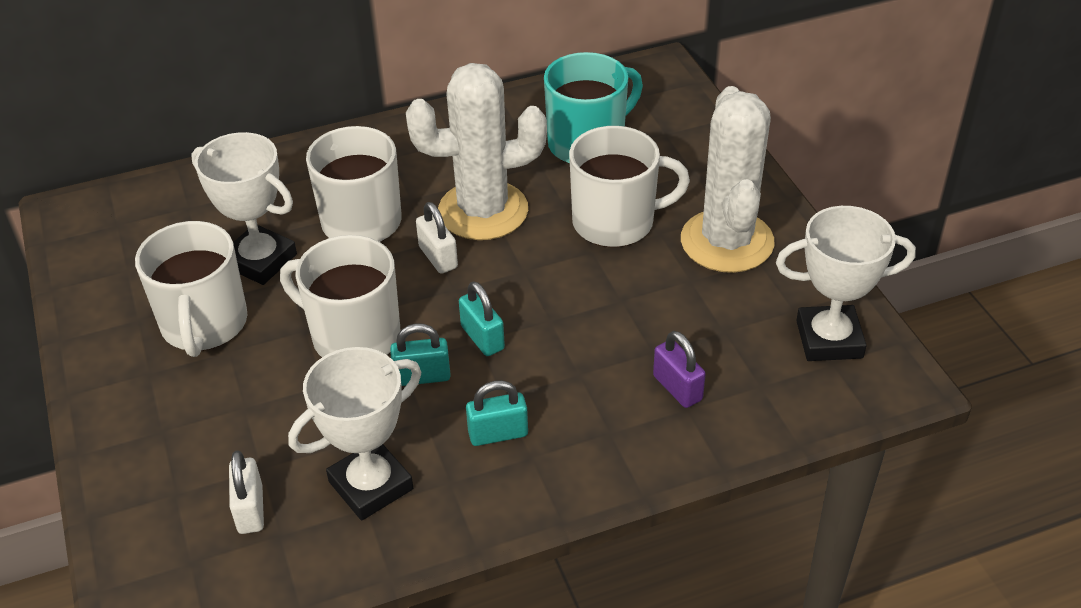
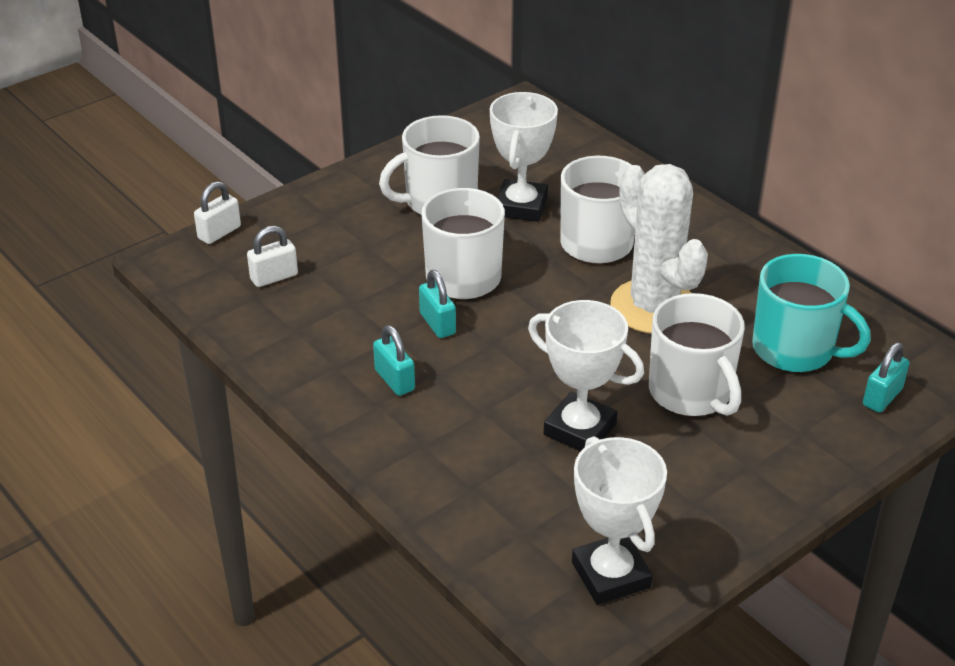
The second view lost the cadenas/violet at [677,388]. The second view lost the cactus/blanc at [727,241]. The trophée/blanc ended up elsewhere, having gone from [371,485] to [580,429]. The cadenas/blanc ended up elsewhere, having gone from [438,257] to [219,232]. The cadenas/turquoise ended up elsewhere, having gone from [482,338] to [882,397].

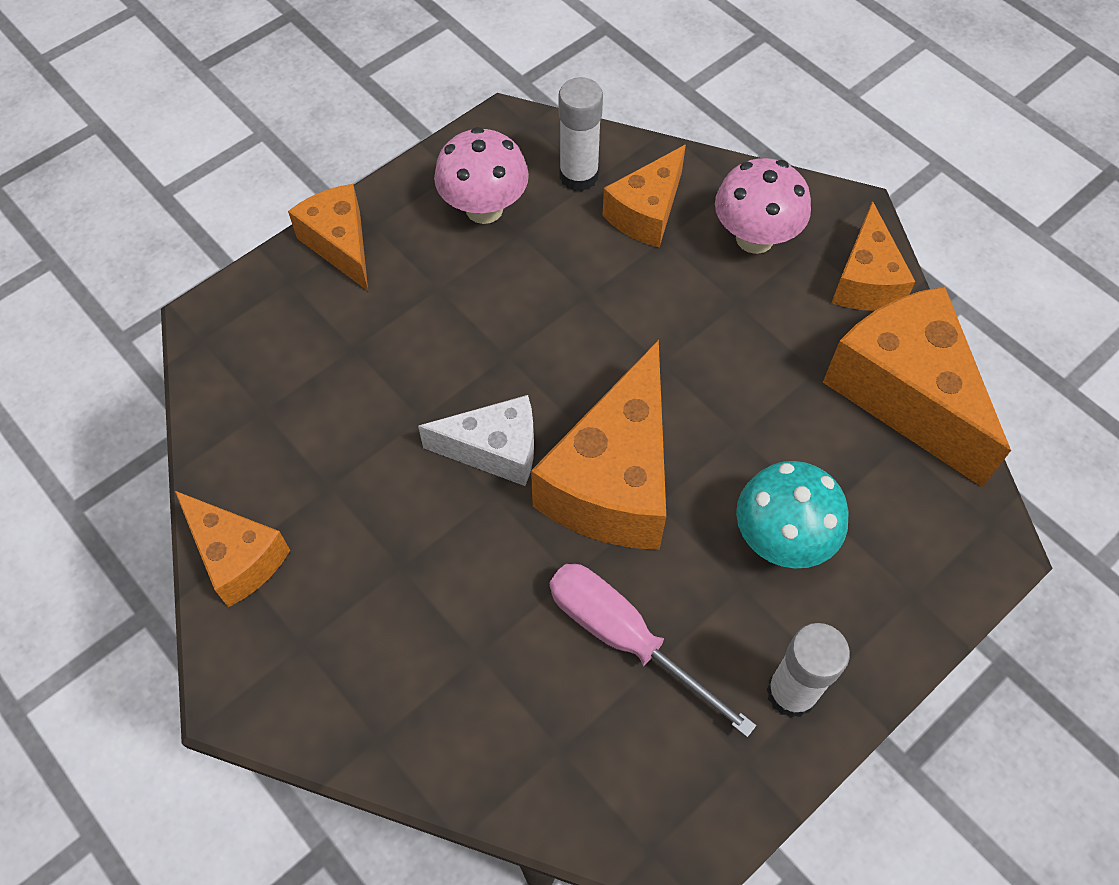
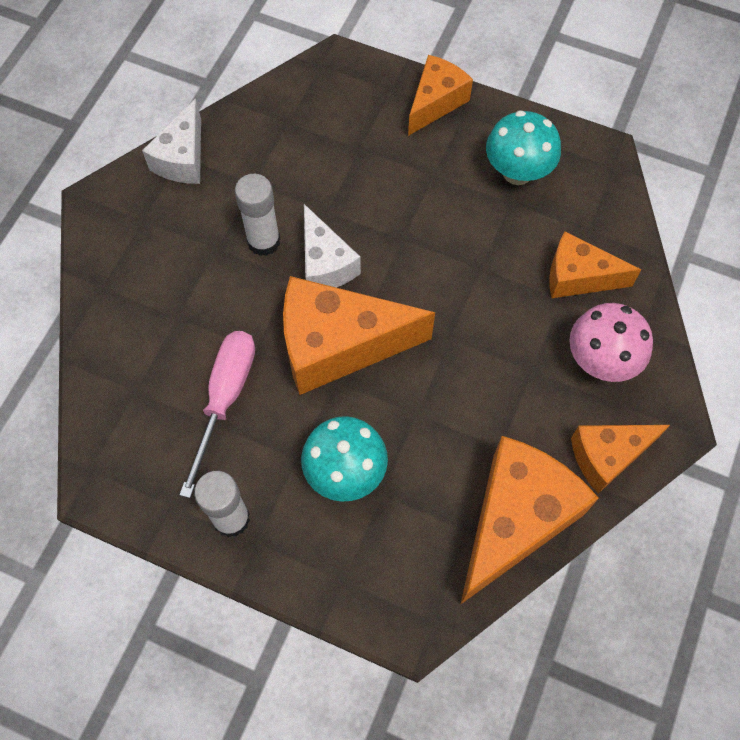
The bâton de colle/blanc ended up elsewhere, having gone from [578,176] to [264,241]. What was the fromage/orange at [237,557] turned into the fromage/blanc at [183,158]. What was the champignon/rose at [484,208] turned into the champignon/turquoise at [517,172].

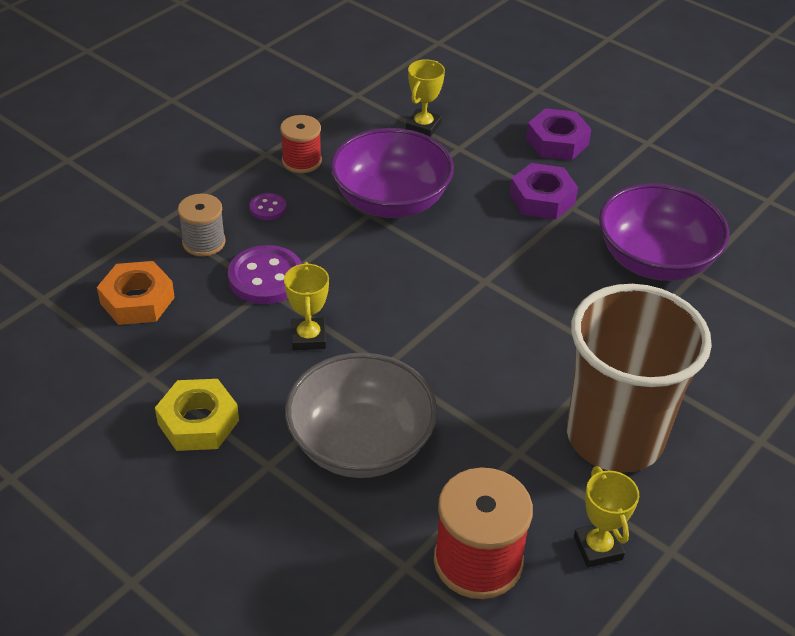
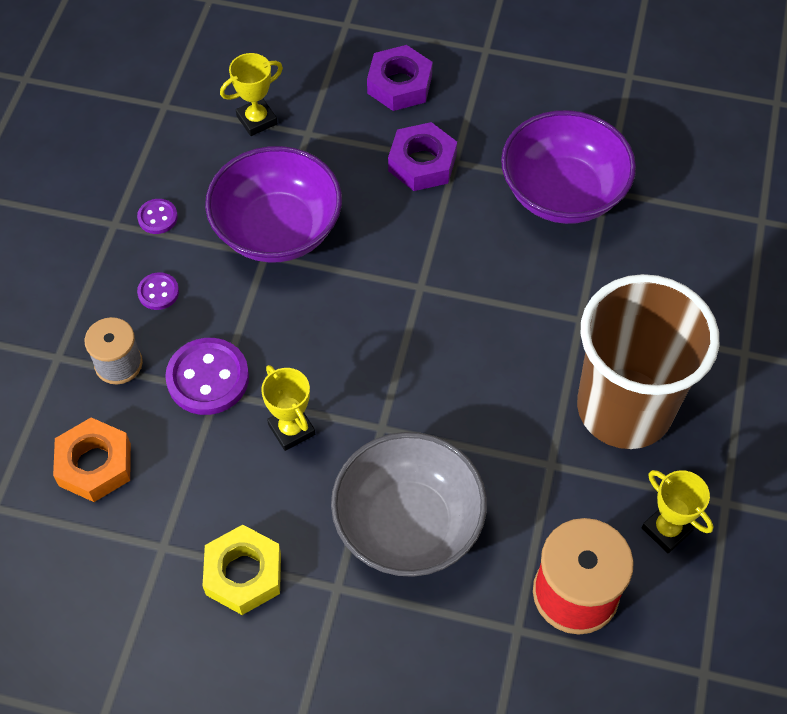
Where the bobine/rouge stood at [301,161], the bouton/violet came to stand at [157,217]. The trophée/jaune at [423,126] ended up facing another way, 60 degrees clockwise from before.

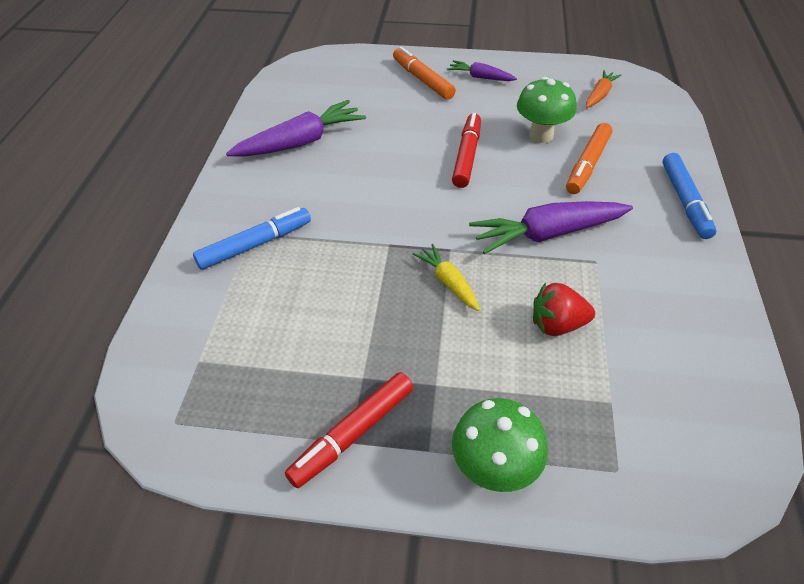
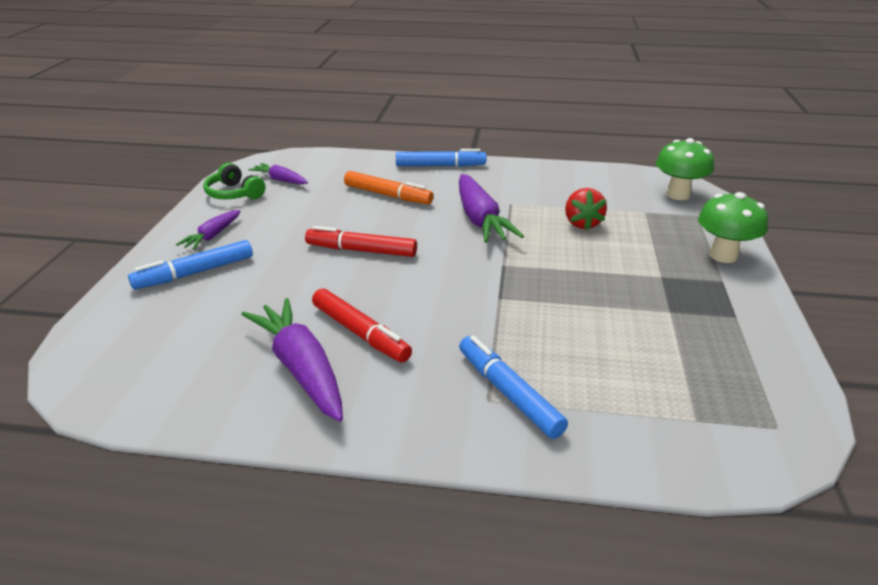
The second view lost the carotte/jaune at [448,282]. The second view gained the casque audio/vert at [234,194]. The feutre/rouge ended up elsewhere, having gone from [353,434] to [360,333]. The champignon/vert ended up elsewhere, having gone from [541,136] to [678,195]. What was the feutre/orange at [422,80] turned into the feutre/bleu at [195,273]. What was the carotte/orange at [600,95] turned into the carotte/violet at [280,180].

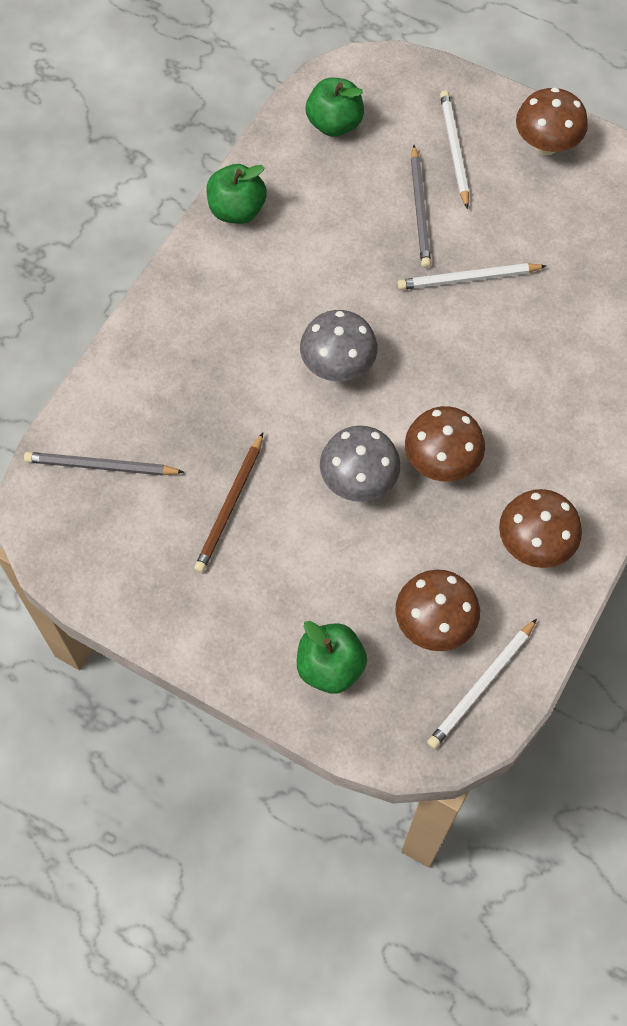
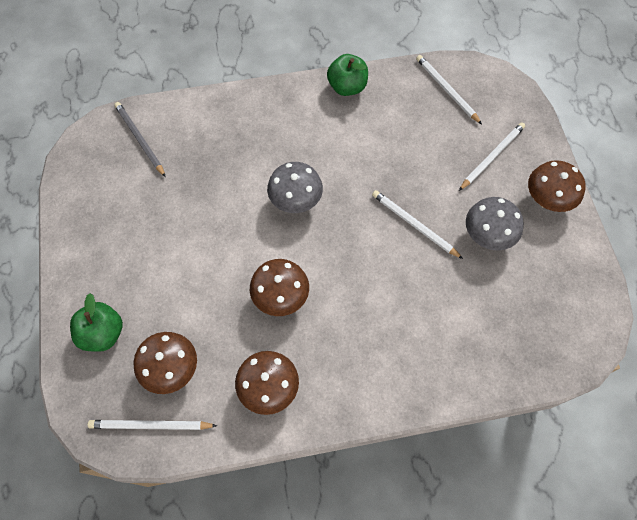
The second view lost the crayon/marron at [230,505]. The second view lost the crayon/gris at [420,209]. The champignon/gris ended up elsewhere, having gone from [358,481] to [487,236]. Where the pomme/vert stood at [334,124], the crayon/blanc came to stand at [446,90].

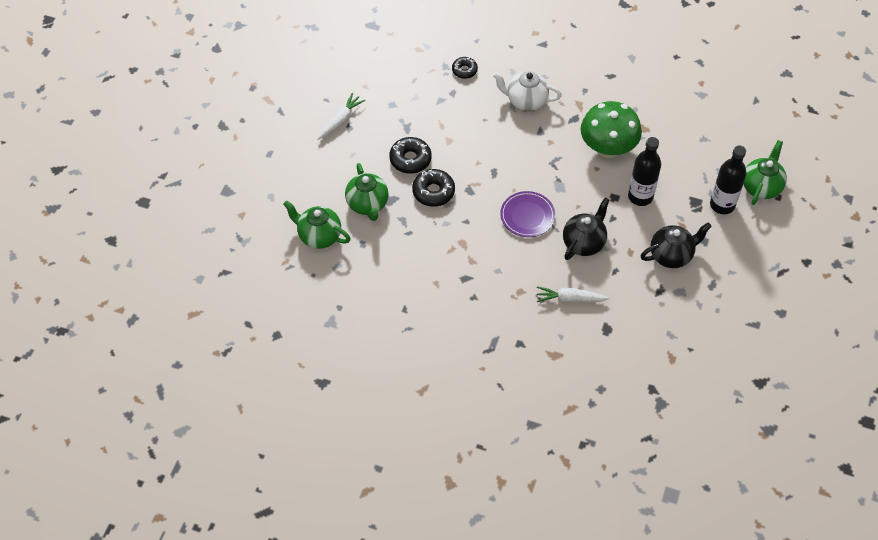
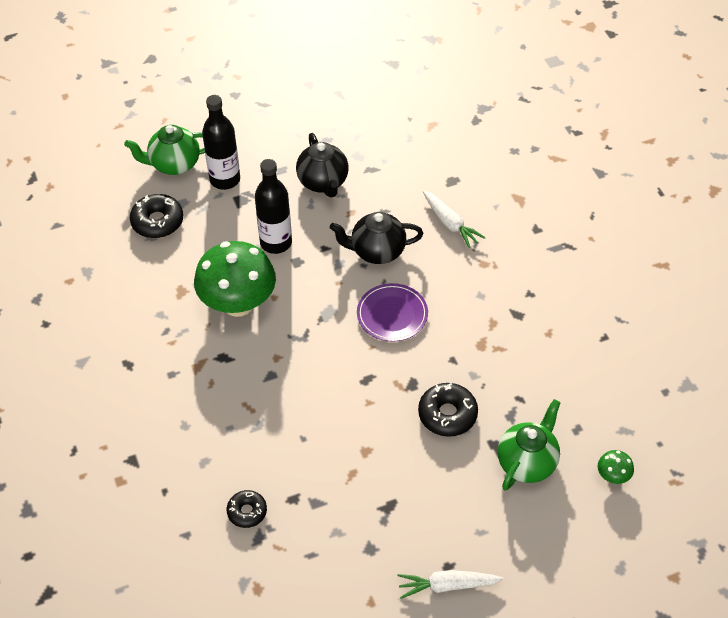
The second view lost the théière/blanc at [526,101]. The beignet/noir ended up elsewhere, having gone from [410,159] to [157,222]. Where the théière/vert stood at [319,236], the champignon/vert came to stand at [613,476]. The théière/noir at [671,255] ended up facing another way, 135 degrees counterclockwise from before.

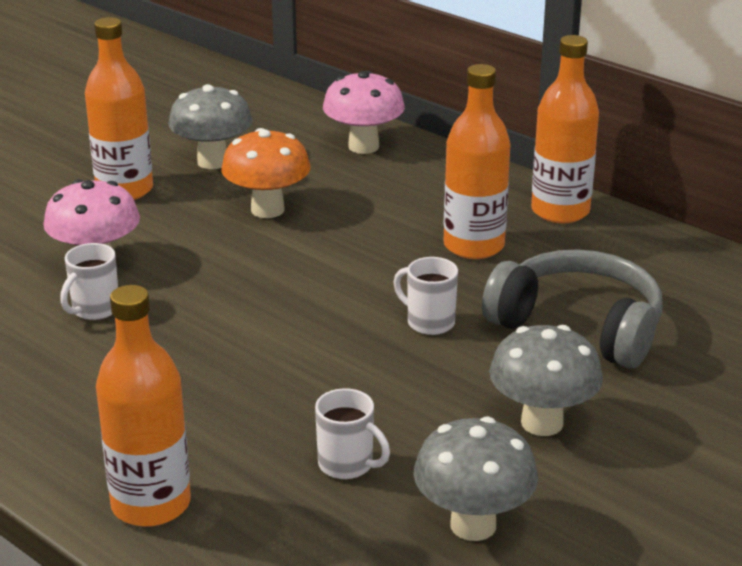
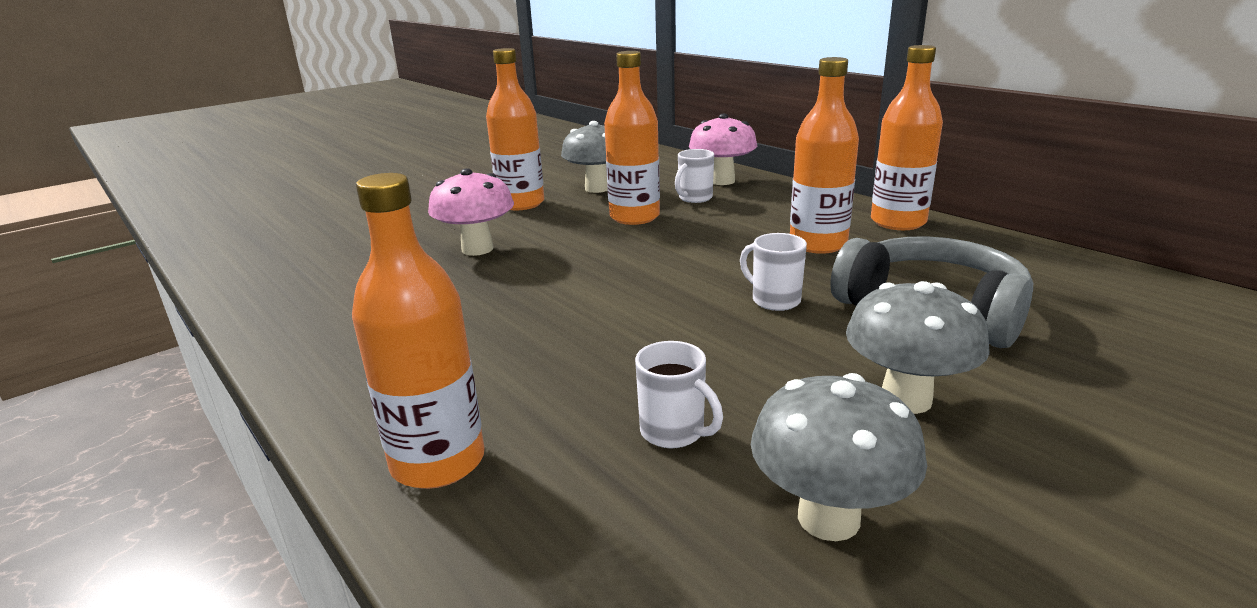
The tasse/blanc ended up elsewhere, having gone from [94,310] to [694,198]. Where the champignon/orange stood at [267,210], the bouteille/orange came to stand at [634,217].

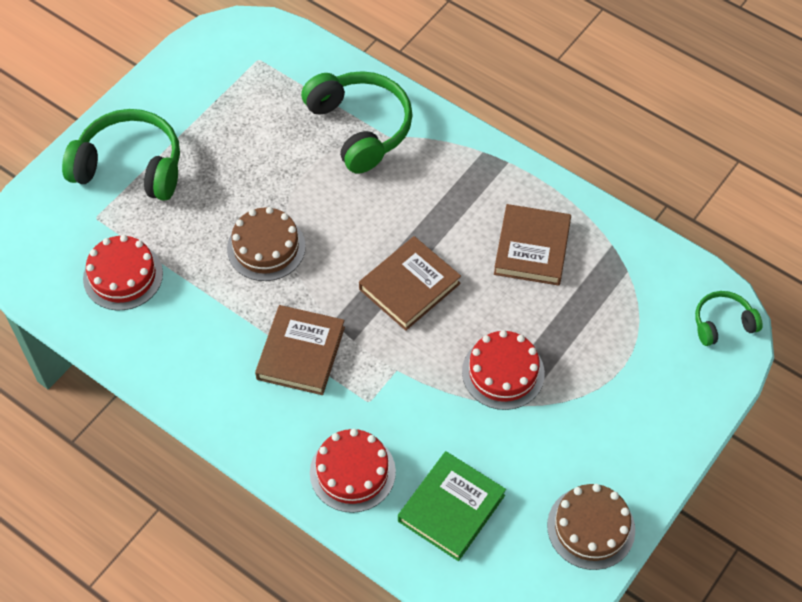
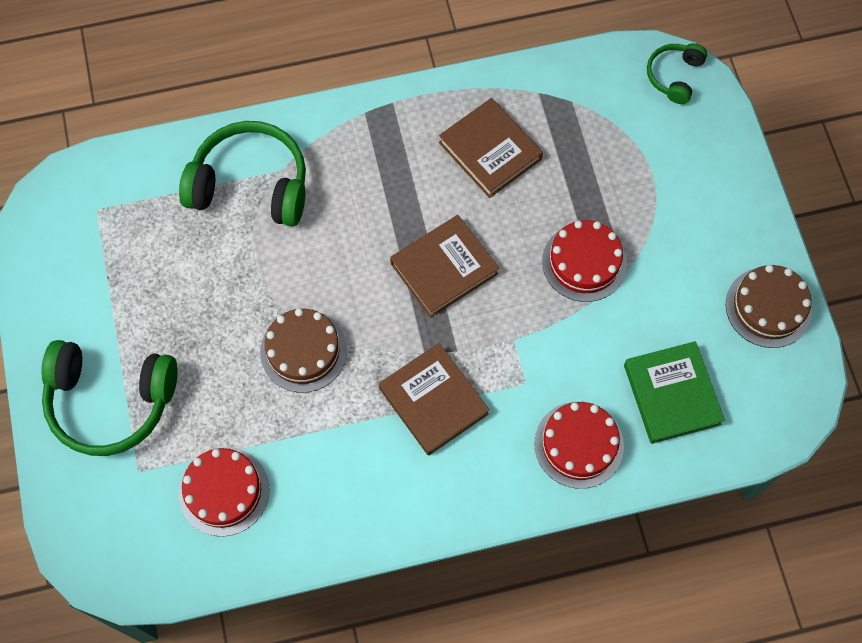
The casque audio/vert at [130,166] ended up facing another way, 135 degrees counterclockwise from before. The livre/marron at [409,286] ended up facing another way, 60 degrees clockwise from before.

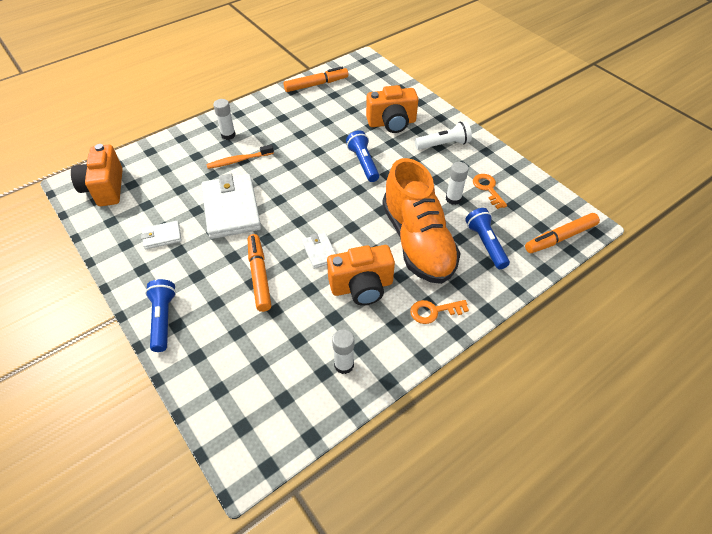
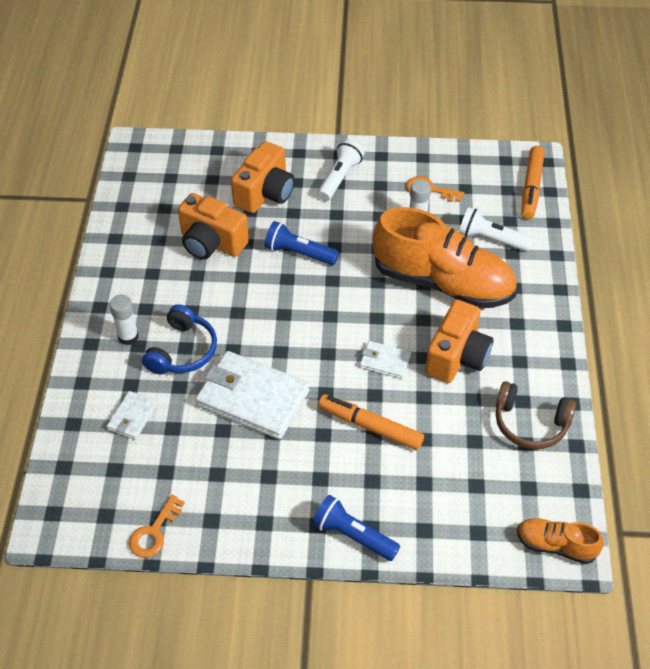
The second view lost the feutre/orange at [316,85]. The second view gained the chaussure/orange at [555,545]. The appareil photo/orange ended up elsewhere, having gone from [105,188] to [211,243]. The portefeuille/blanc ended up elsewhere, having gone from [162,236] to [132,417]. The clé/orange ended up elsewhere, having gone from [434,311] to [154,532]. Where the brosse à dents/orange stood at [239,160], the casque audio/bleu came to stand at [182,351]. Where the bâton de colle/blanc stood at [344,365], the casque audio/marron came to stand at [530,423]. What was the lampe de poche/bleu at [485,244] turned into the lampe de poche/blanc at [491,239].

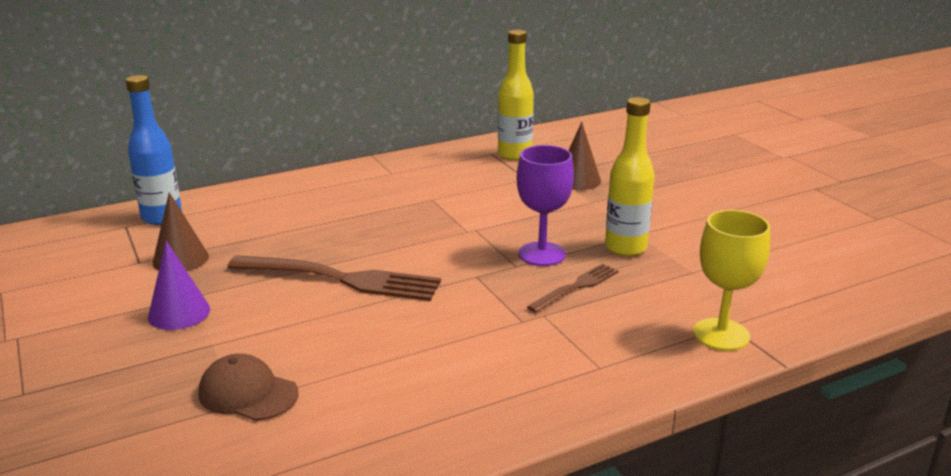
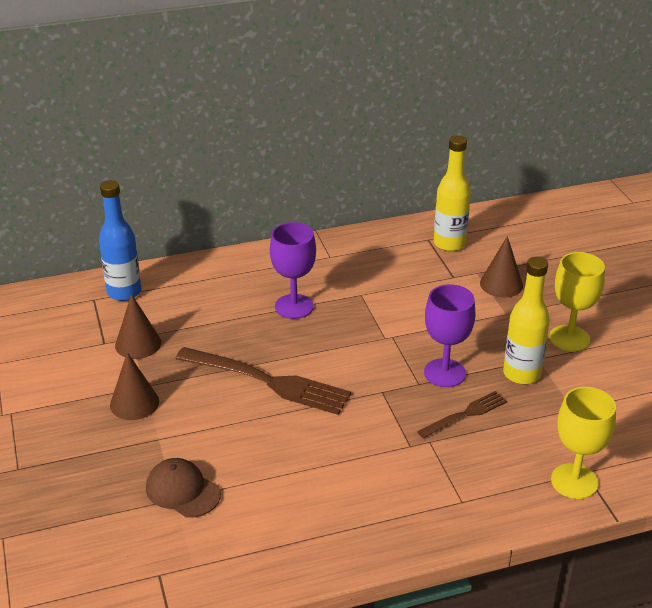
The second view gained the verre à pied/violet at [294,306]. The second view gained the verre à pied/jaune at [569,338]. What was the cône/violet at [179,313] turned into the cône/marron at [134,403].

